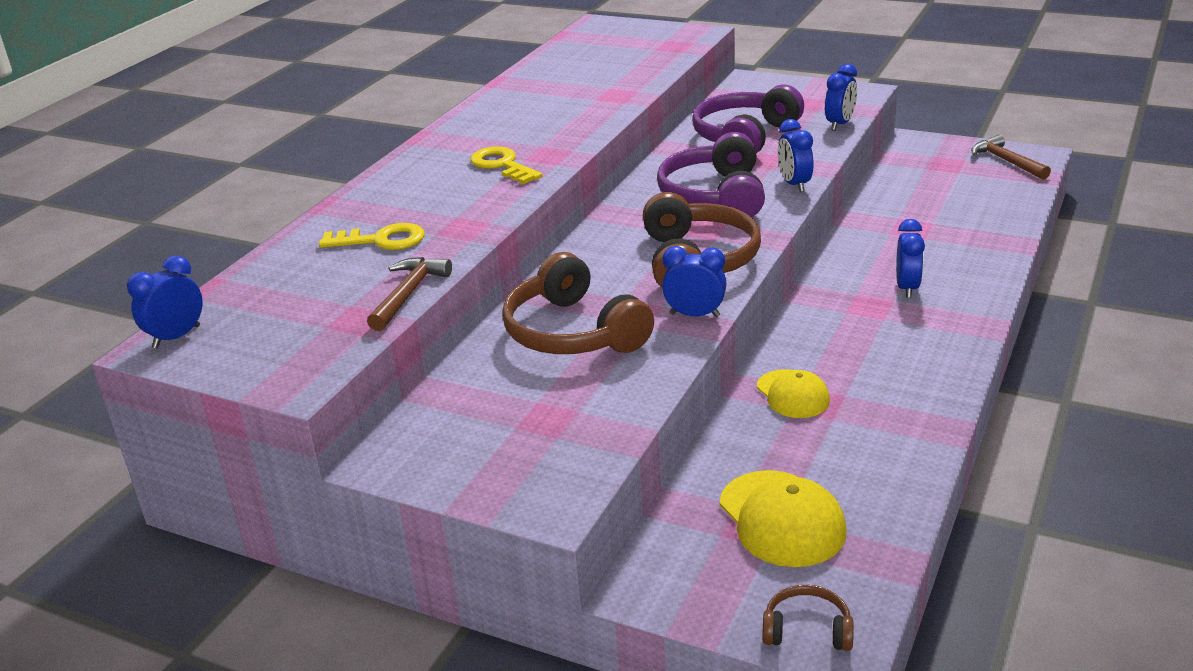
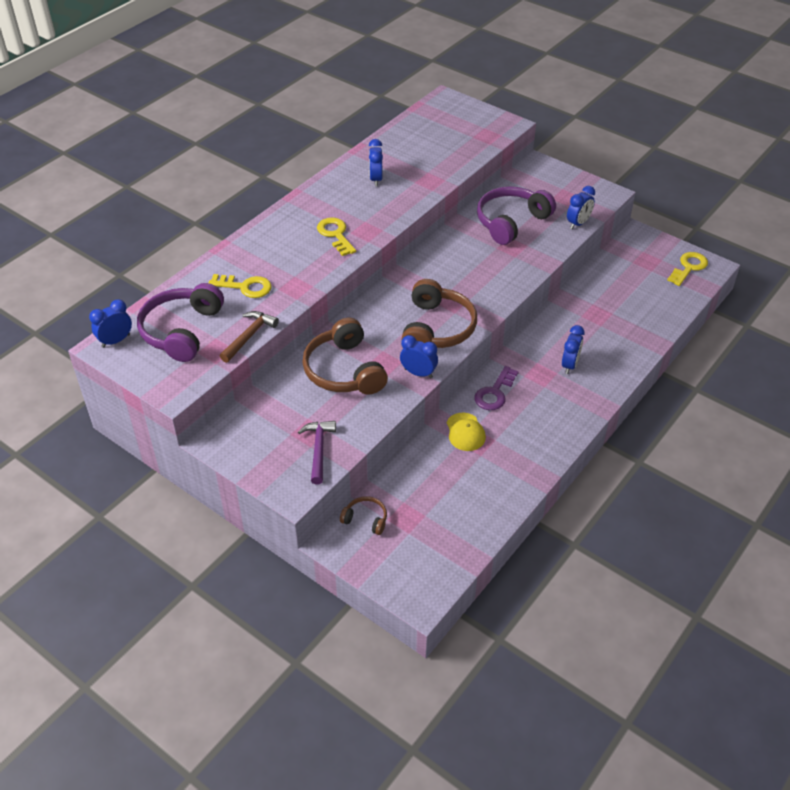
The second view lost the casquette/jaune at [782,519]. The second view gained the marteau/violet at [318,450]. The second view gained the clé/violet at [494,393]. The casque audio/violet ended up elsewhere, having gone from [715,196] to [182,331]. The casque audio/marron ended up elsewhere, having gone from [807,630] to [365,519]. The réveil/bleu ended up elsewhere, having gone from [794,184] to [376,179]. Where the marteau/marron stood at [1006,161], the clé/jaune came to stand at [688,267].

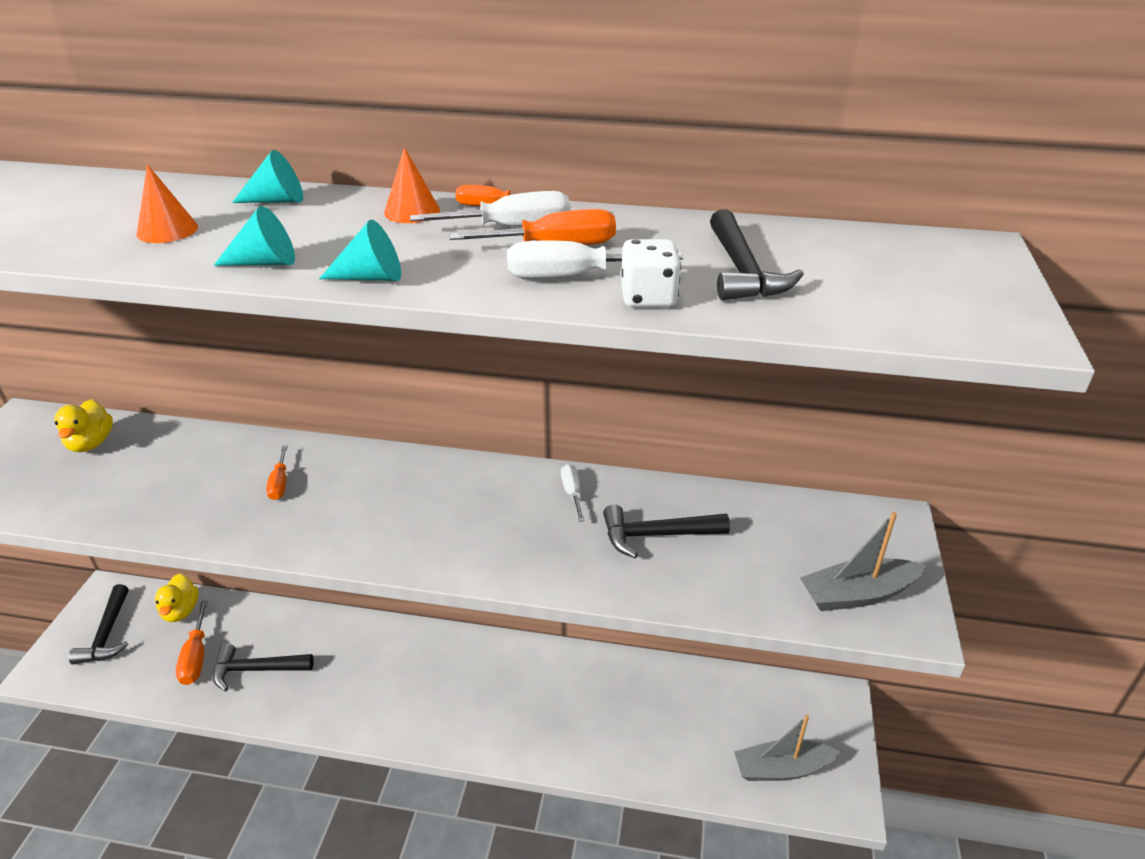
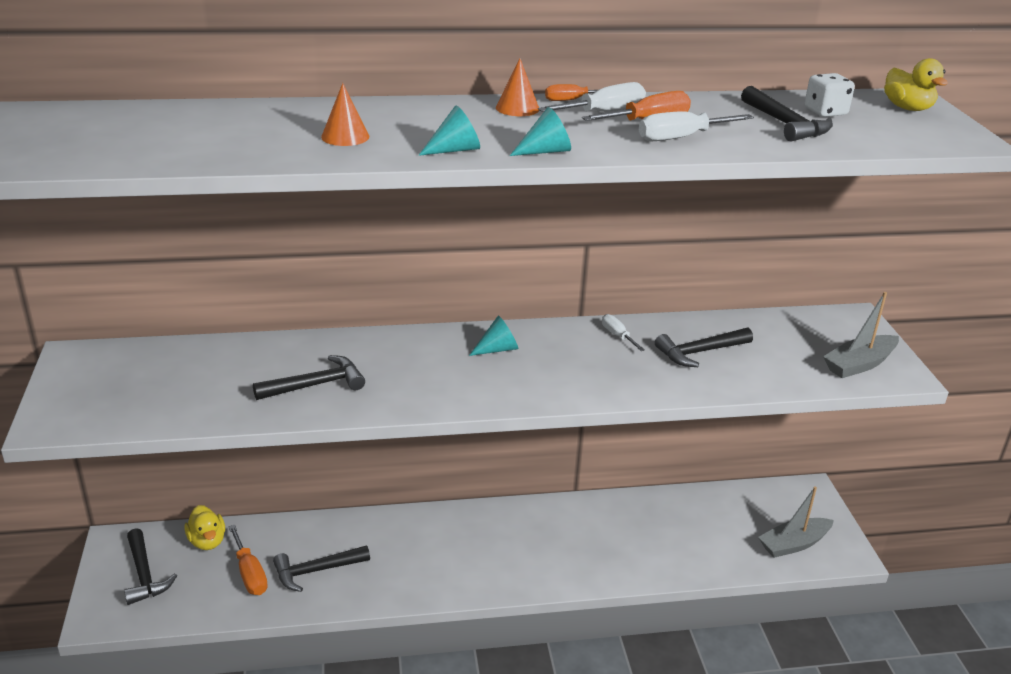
The second view lost the tournevis/orange at [279,483]. The second view gained the marteau/noir at [316,385]. The canard/jaune ended up elsewhere, having gone from [91,443] to [907,108]. The cône/turquoise ended up elsewhere, having gone from [277,201] to [497,349]. The dé/blanc ended up elsewhere, having gone from [648,298] to [825,112].

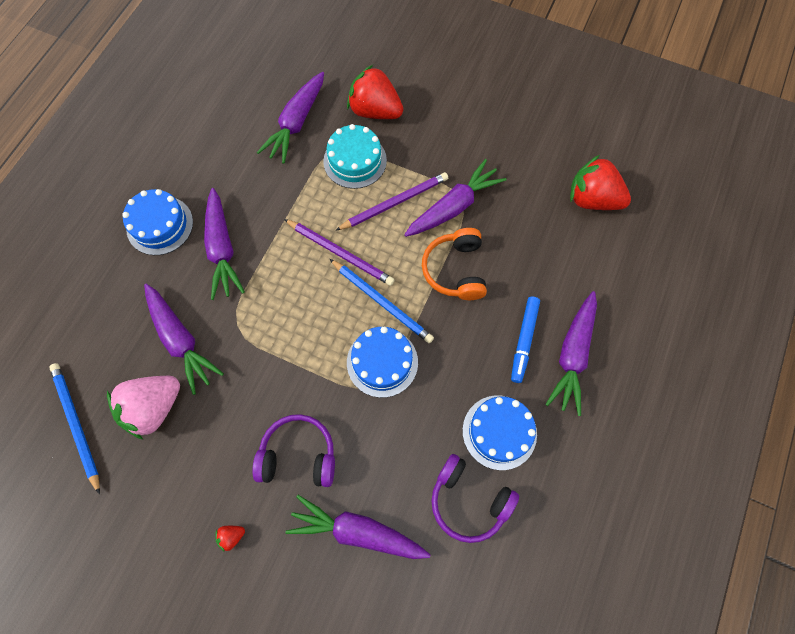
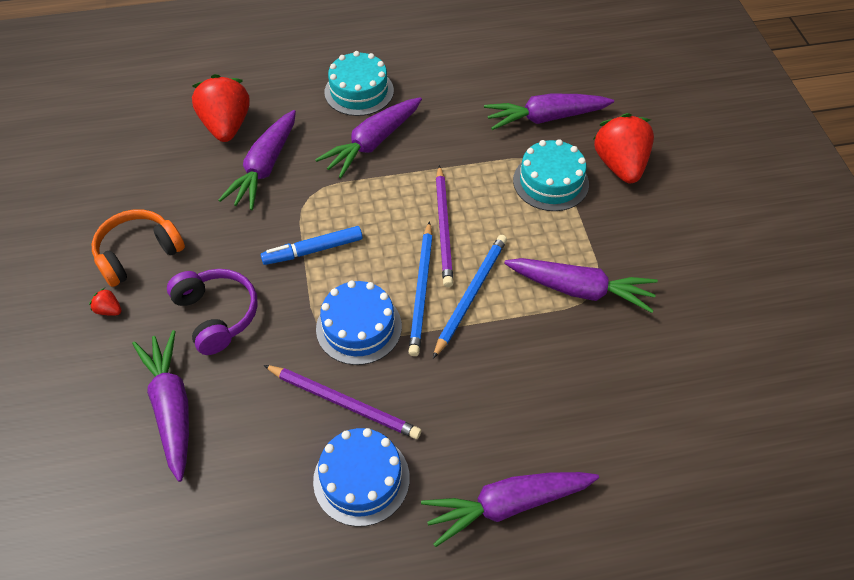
The second view lost the fraise/rose at [154,408]. The second view lost the casque audio/violet at [469,500]. The crayon/bleu ended up elsewhere, having gone from [76,424] to [471,294]. The crayon/violet ended up elsewhere, having gone from [394,203] to [344,403]. The casque audio/orange ended up elsewhere, having gone from [455,270] to [138,254]. The feutre/bleu ended up elsewhere, having gone from [524,340] to [313,250]. The fraise/rouge ended up elsewhere, having gone from [592,199] to [226,126]. What was the gâteau/bleu at [160,225] turned into the gâteau/turquoise at [359,91].

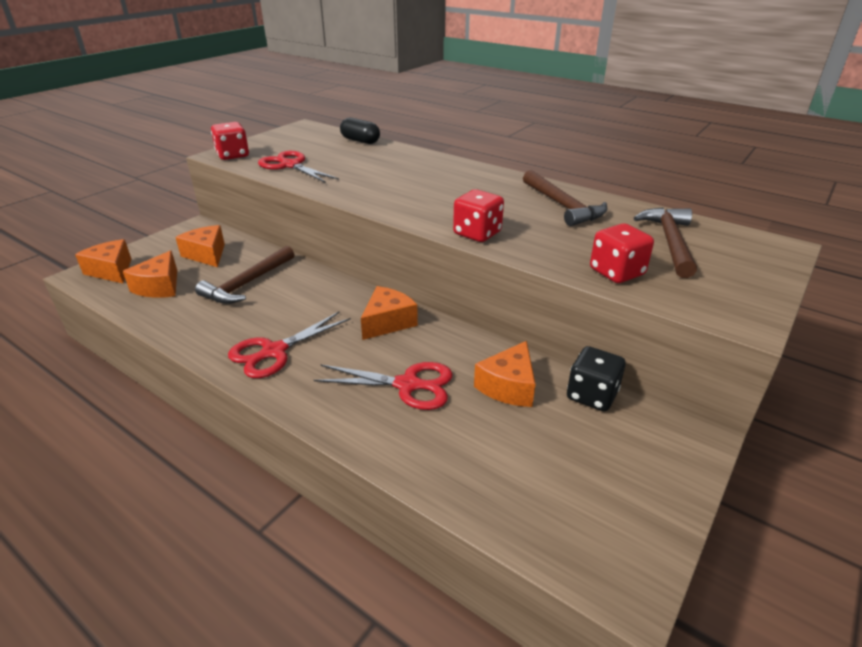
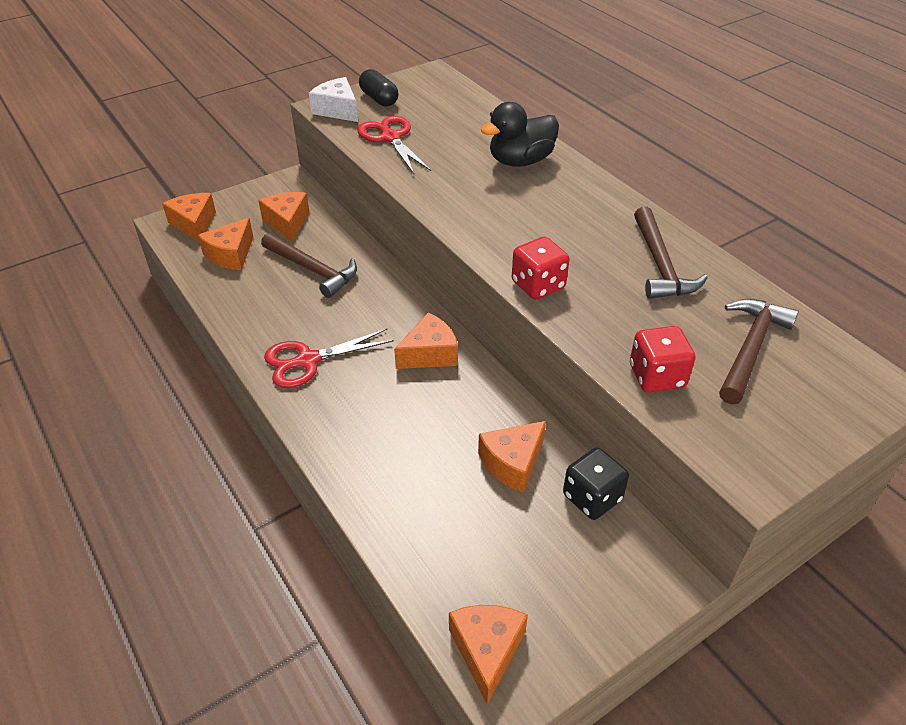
The second view lost the ciseaux/rouge at [408,385]. The second view gained the fromage/orange at [487,650]. The second view gained the canard/noir at [520,161]. The gélule/noir ended up elsewhere, having gone from [360,141] to [379,99]. Where the dé/rouge stood at [233,155], the fromage/blanc came to stand at [337,110]. The marteau/marron at [247,283] ended up facing another way, 105 degrees counterclockwise from before.

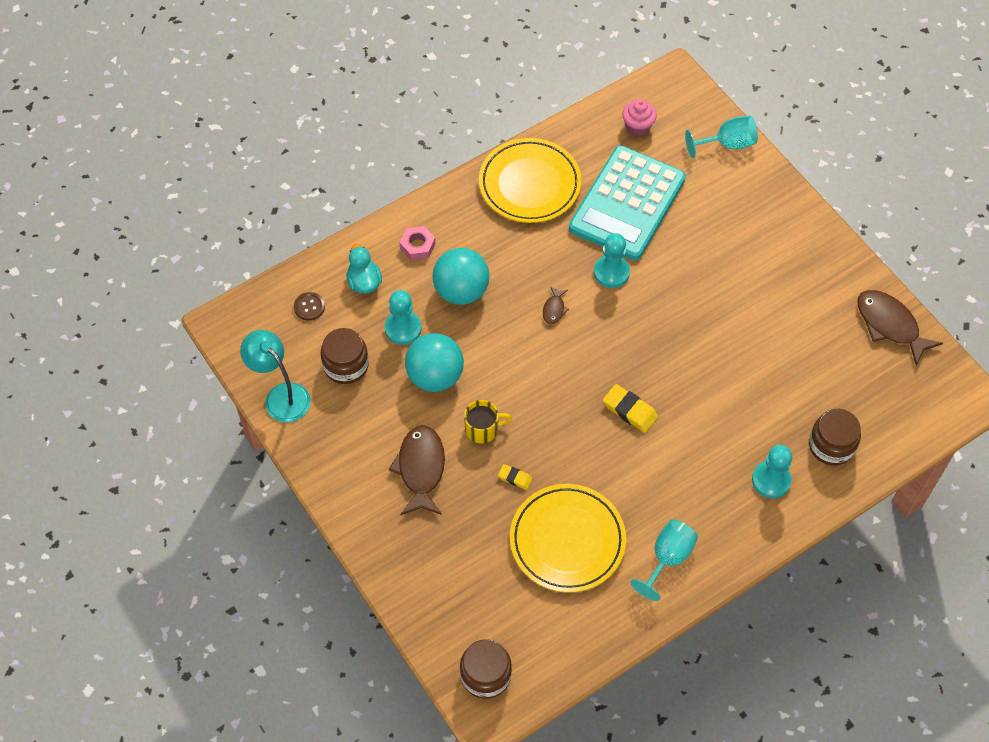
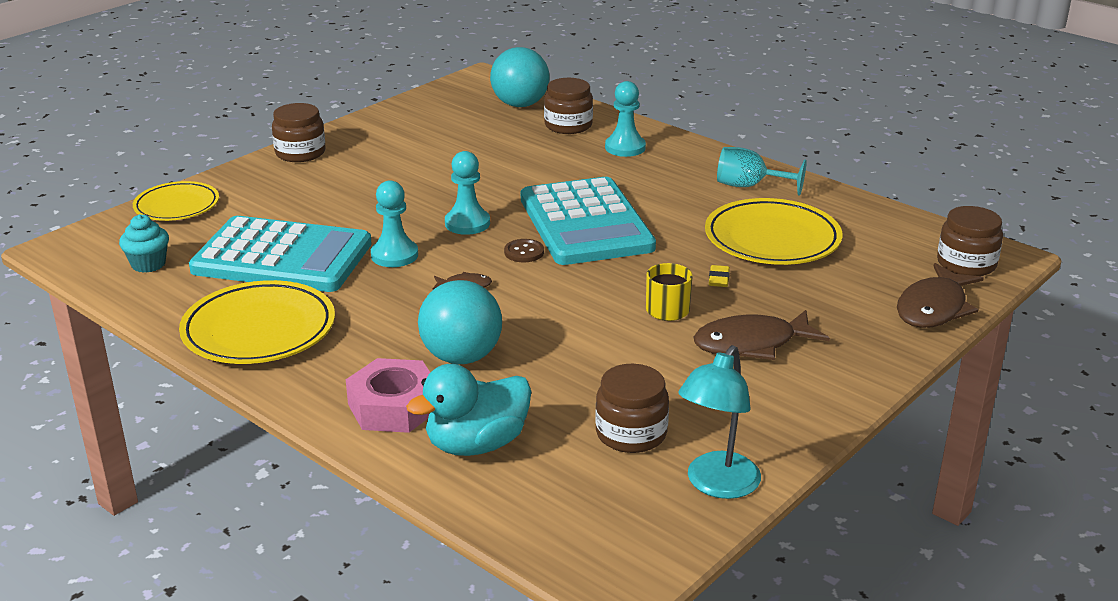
The second view gained the bocal/marron at [300,153]. The bouton/marron ended up elsewhere, having gone from [309,307] to [524,252]. The pion/turquoise ended up elsewhere, having gone from [403,328] to [467,223]. The balle/turquoise ended up elsewhere, having gone from [435,376] to [520,104]. The poisson/marron ended up elsewhere, having gone from [890,325] to [934,308]. Where the gomme/jaune stood at [630,410], the calculatrice/turquoise came to stand at [586,223]. Where the verre à pied/turquoise stood at [727,144], the assiette/jaune came to stand at [177,206]. What was the muffin/rose at [637,127] turned into the muffin/turquoise at [148,264]. The size of the canard/turquoise at [364,282] changed by a factor of 1.52. The size of the écrou/rose at [417,246] changed by a factor of 1.64.

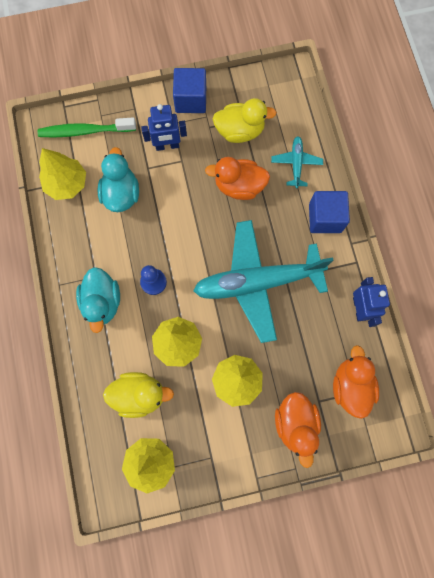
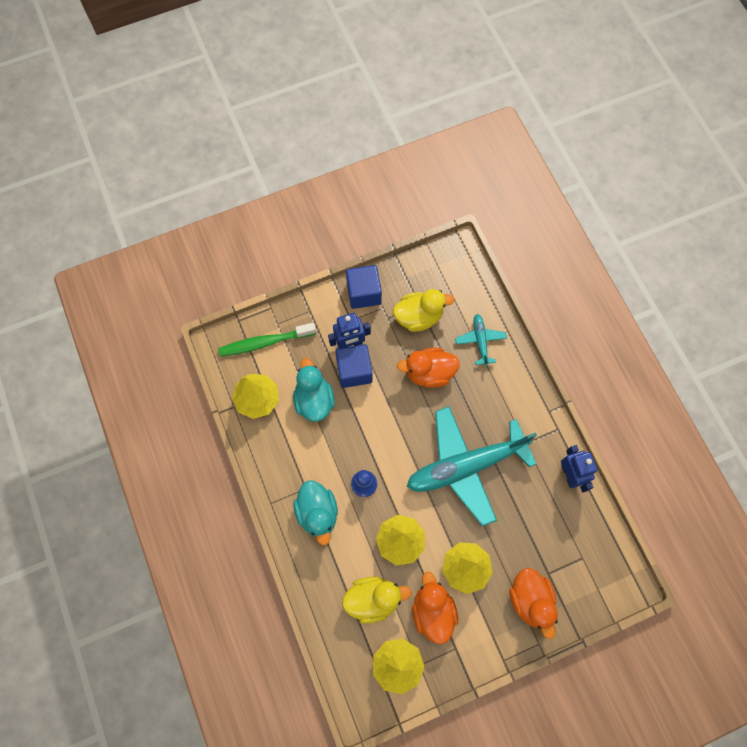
The cube/bleu ended up elsewhere, having gone from [325,218] to [354,371]. The canard/orange ended up elsewhere, having gone from [350,386] to [432,611].

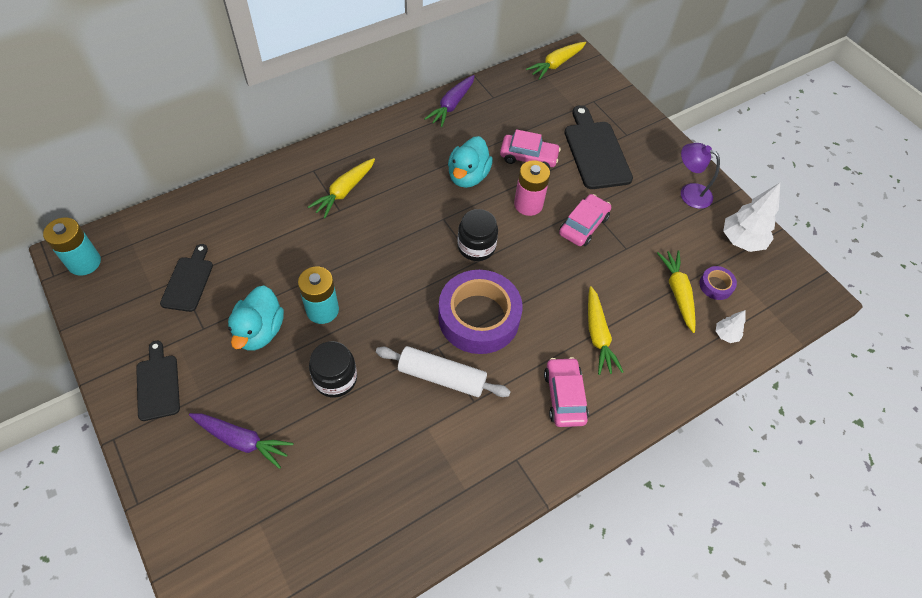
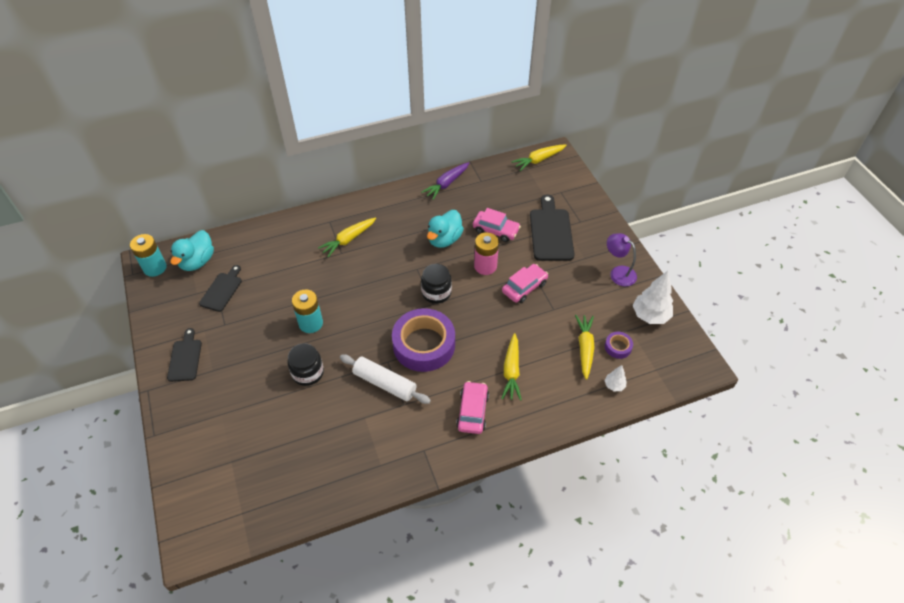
The second view lost the carotte/violet at [242,440]. The canard/turquoise ended up elsewhere, having gone from [260,331] to [197,261].

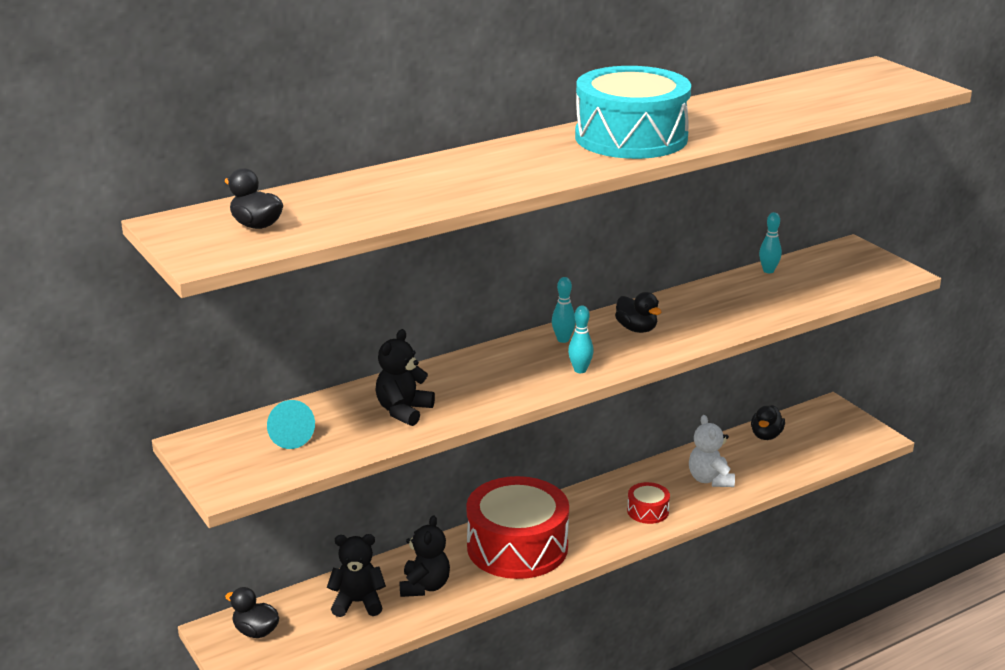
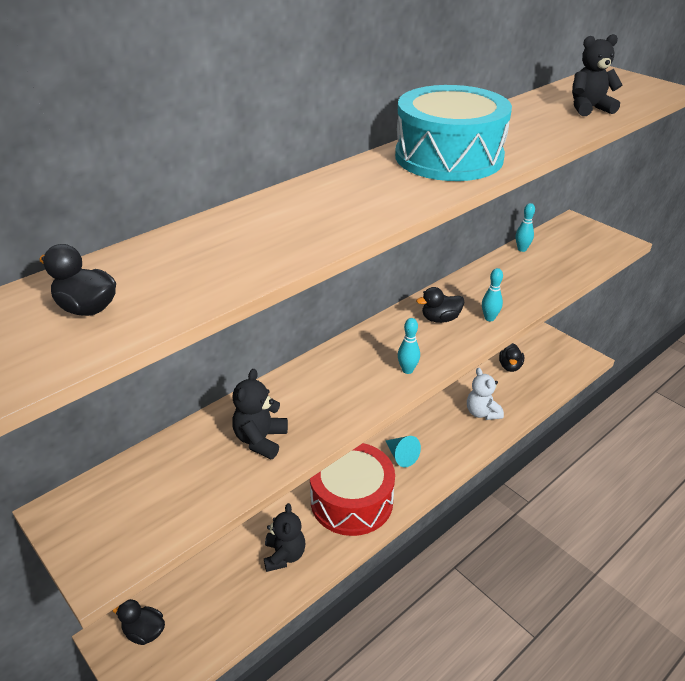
The second view lost the tambour/rouge at [648,511]. The cône/turquoise ended up elsewhere, having gone from [288,437] to [401,456]. The ours en peluche/noir ended up elsewhere, having gone from [358,602] to [589,109]. The quille/turquoise ended up elsewhere, having gone from [563,339] to [489,318]. The canard/noir at [636,329] ended up facing another way, 120 degrees clockwise from before.

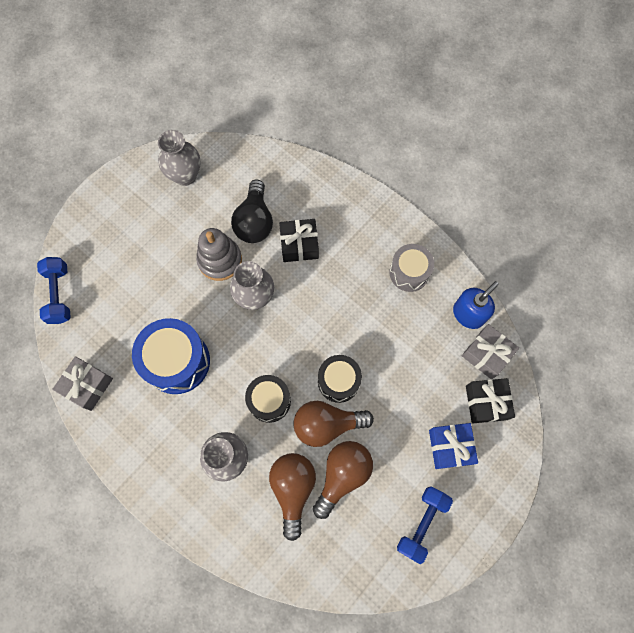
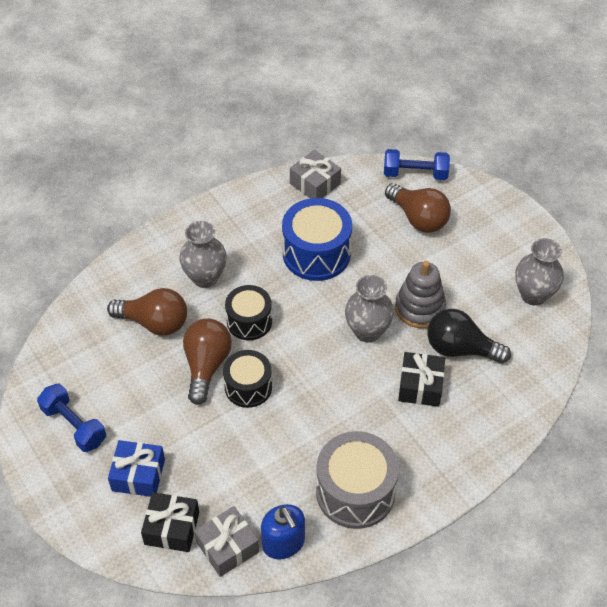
The ampoule/marron ended up elsewhere, having gone from [342,475] to [418,218]. The size of the tambour/gris at [409,272] changed by a factor of 1.56.

